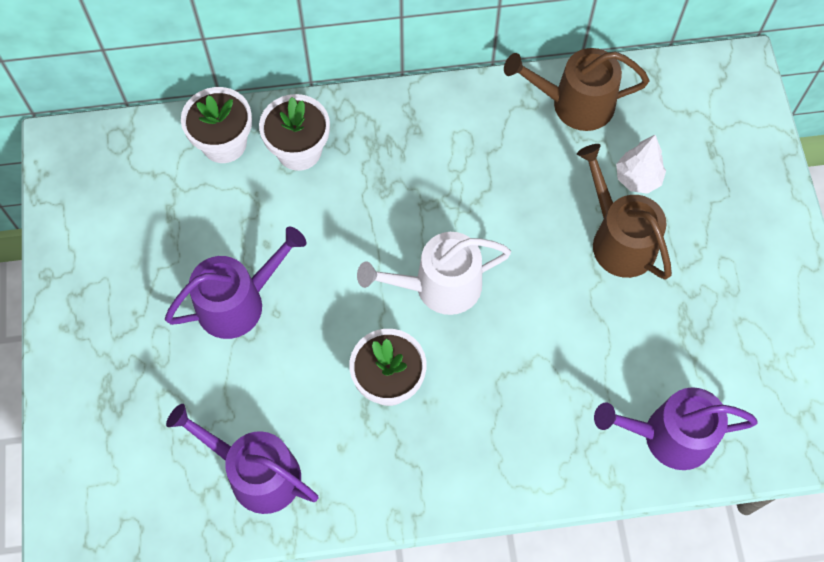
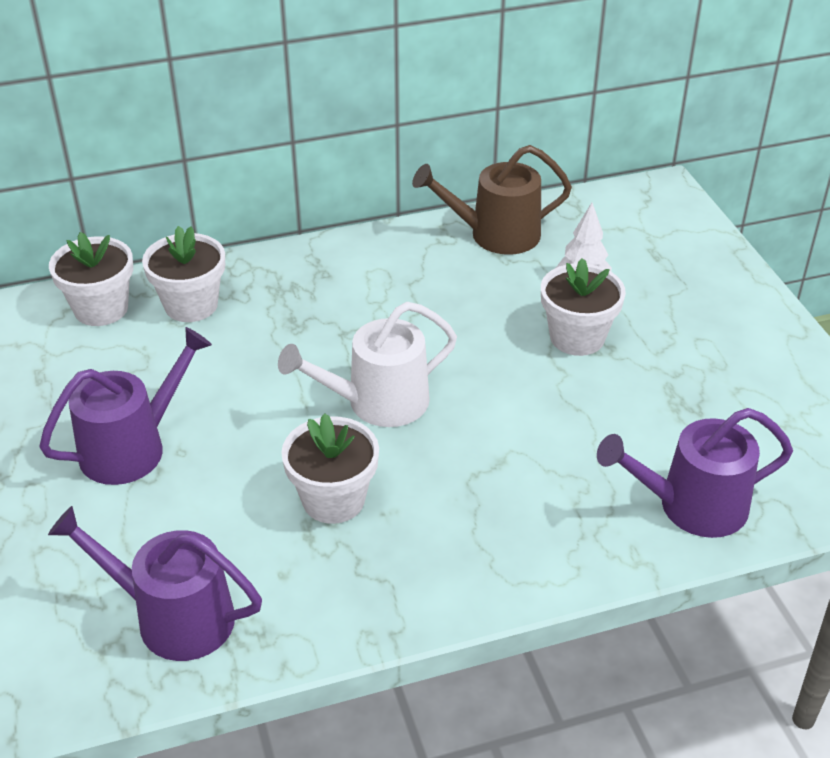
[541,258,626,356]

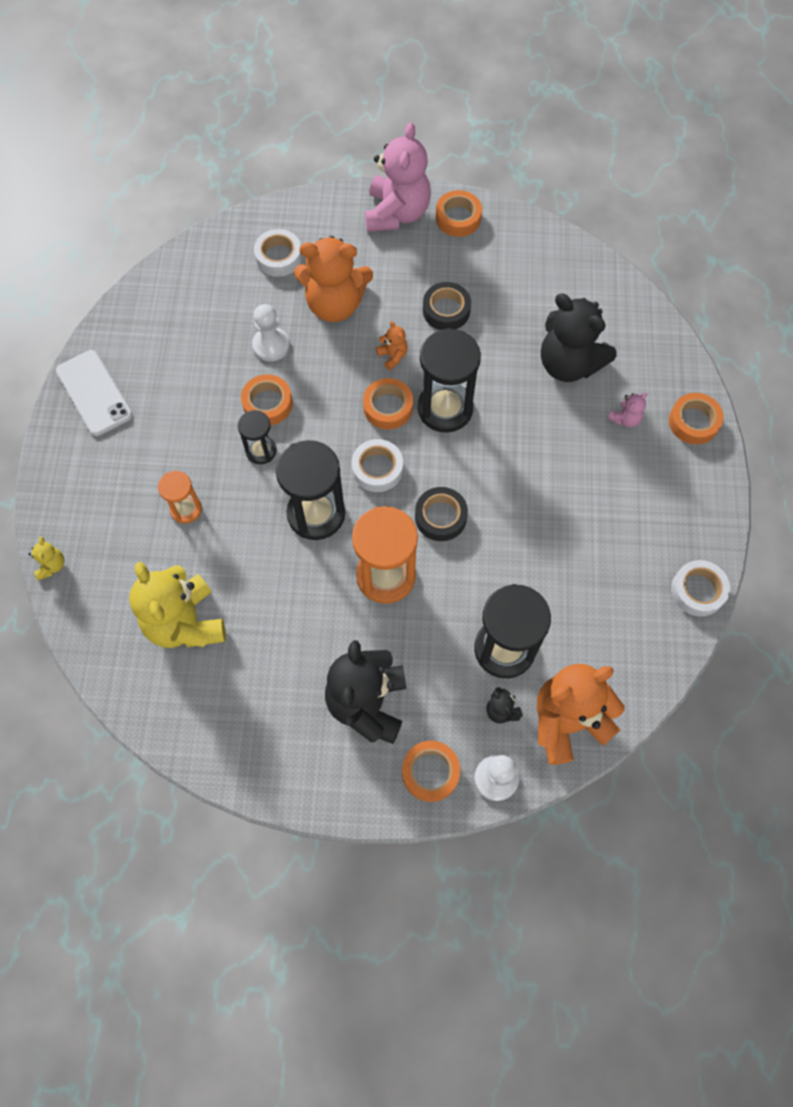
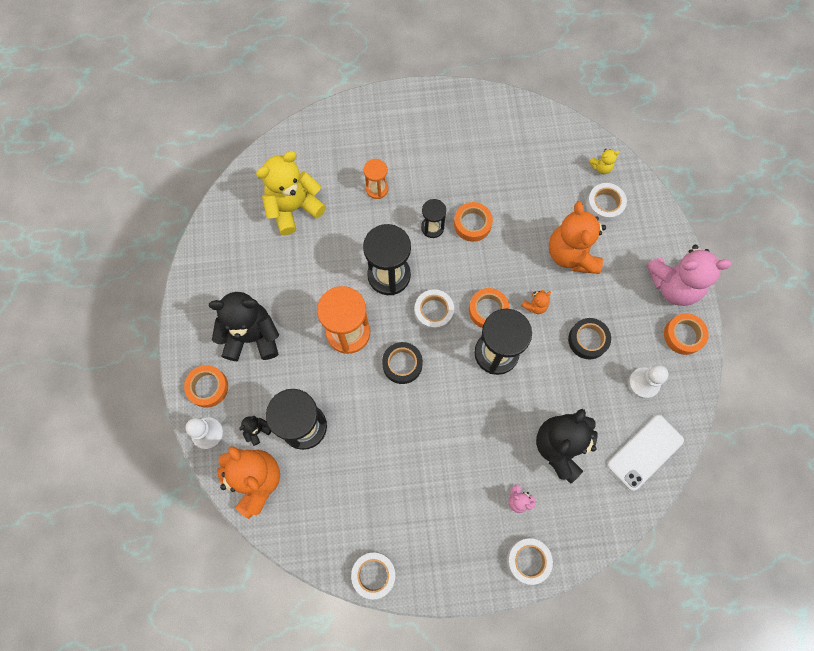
[589,149,620,174]
[607,415,684,491]
[628,365,669,399]
[507,538,553,585]

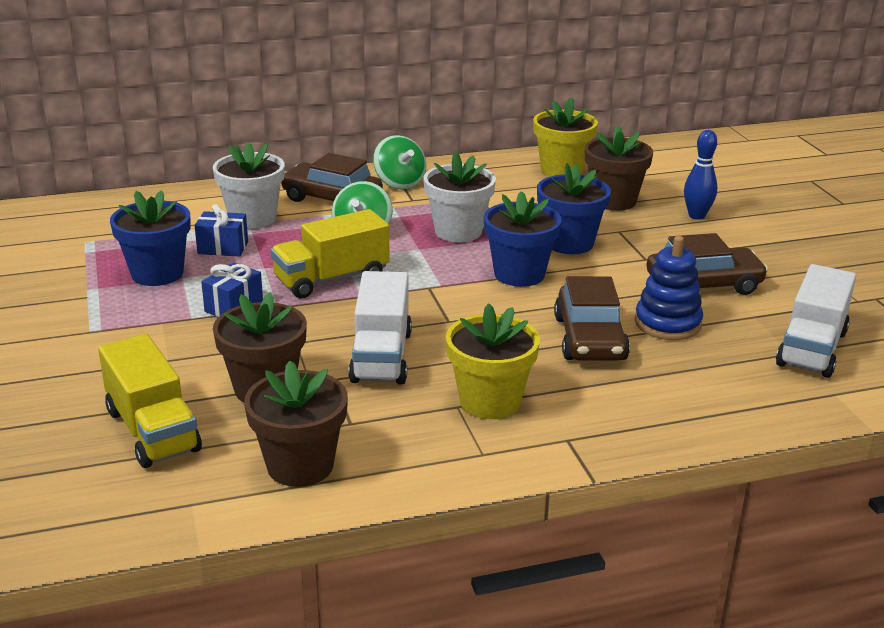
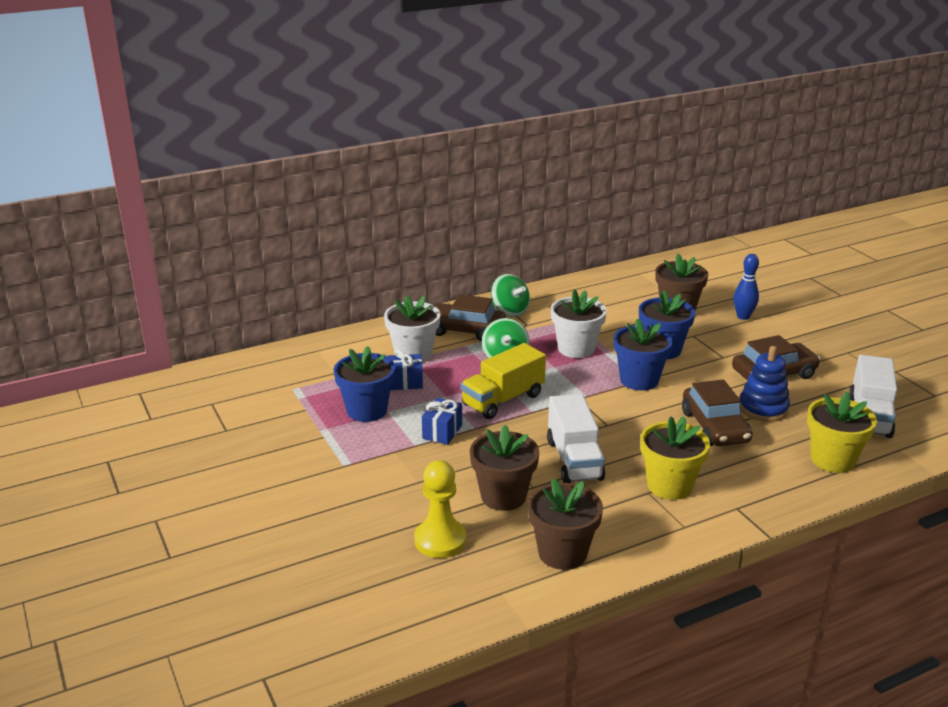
[414,460,467,558]
[807,392,877,473]

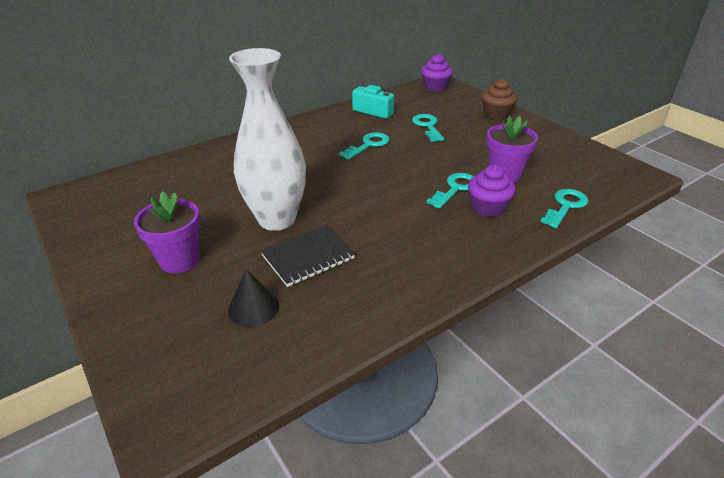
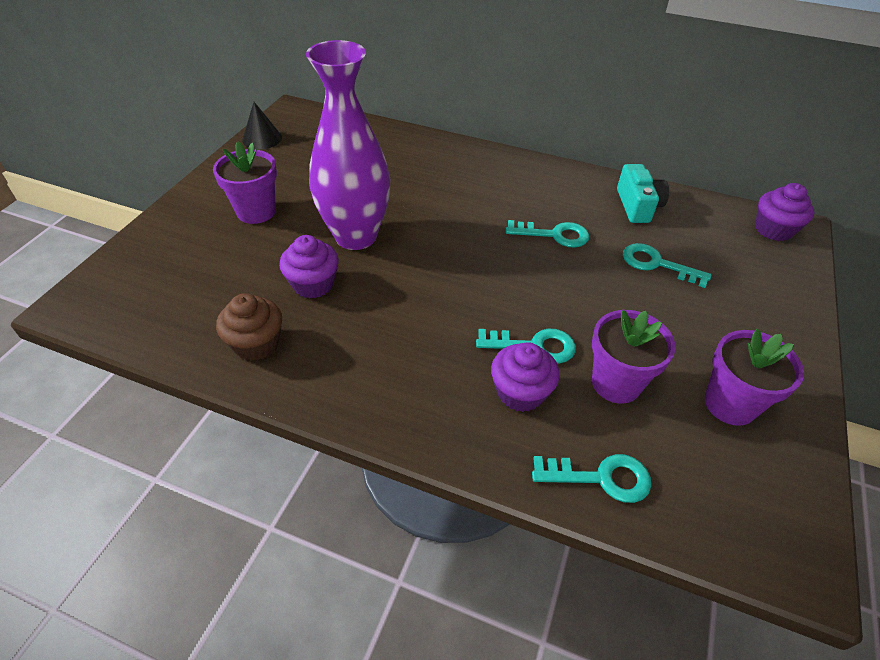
[242,102,282,149]
[306,40,390,250]
[279,235,339,298]
[623,243,712,288]
[216,293,282,361]
[705,329,804,426]

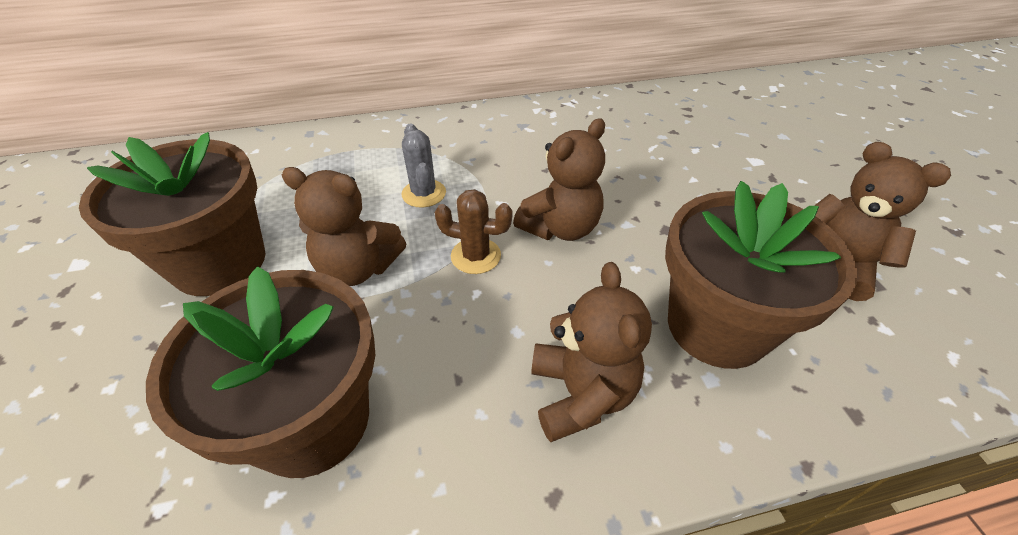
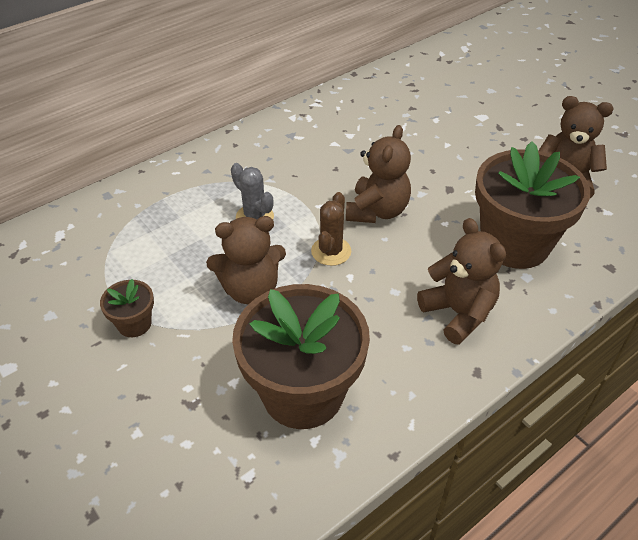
[100,279,154,337]
[311,192,351,266]

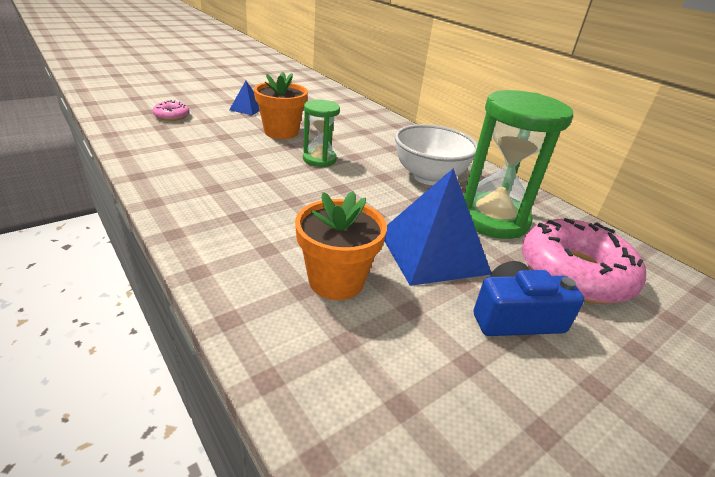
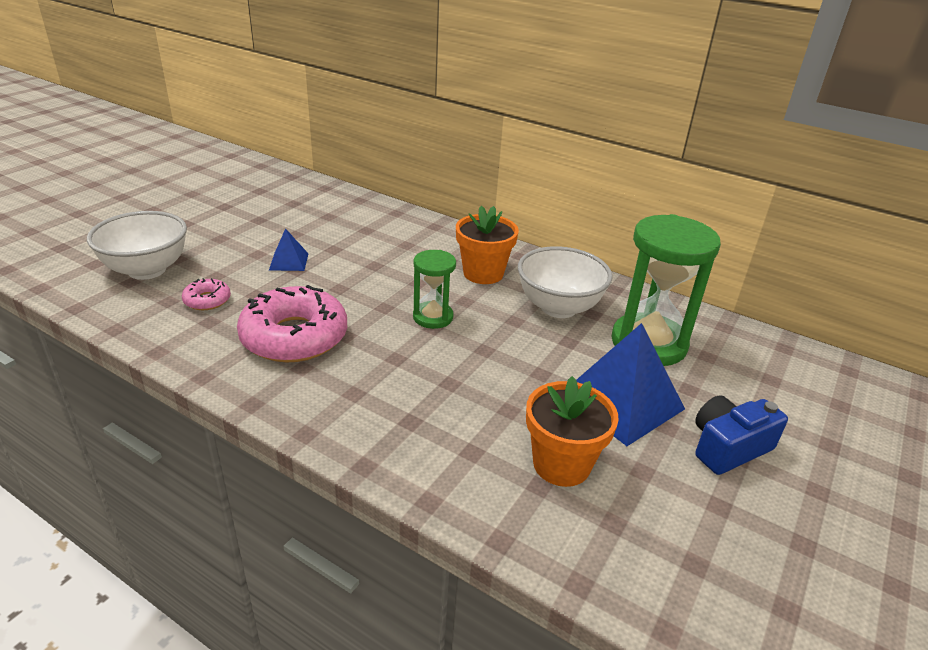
[456,206,519,284]
[237,285,347,362]
[87,211,187,280]

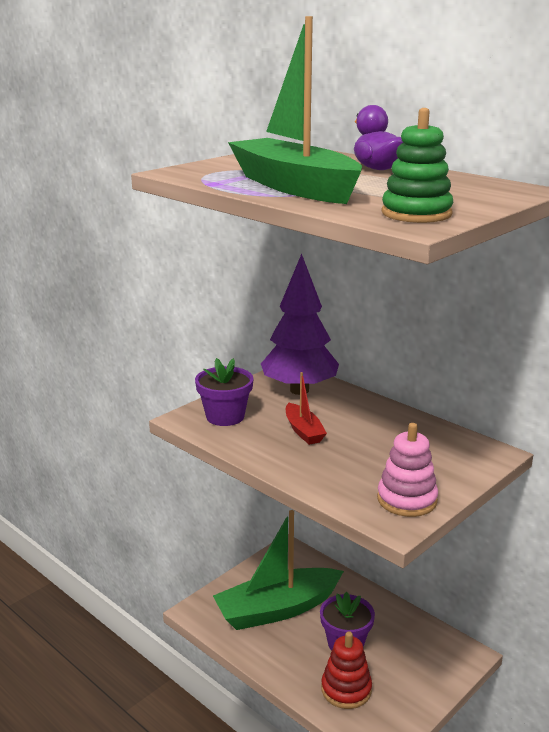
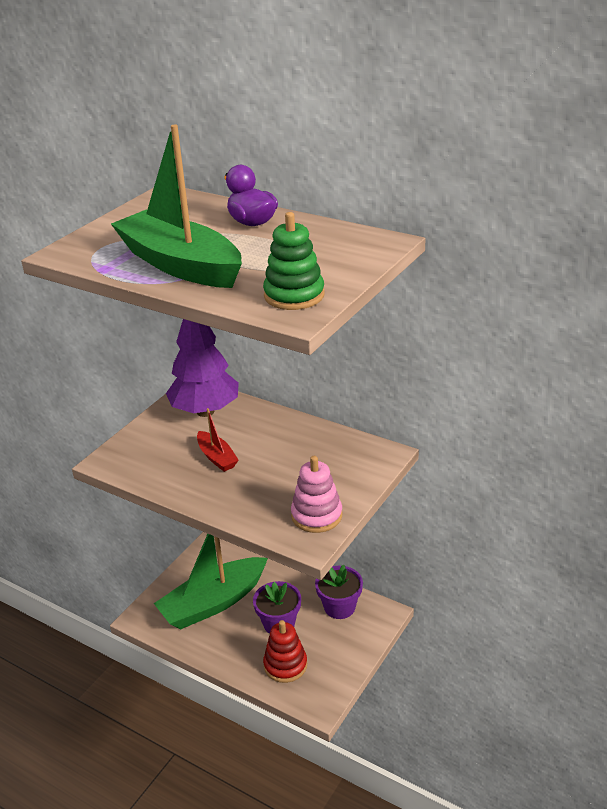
[315,565,363,619]

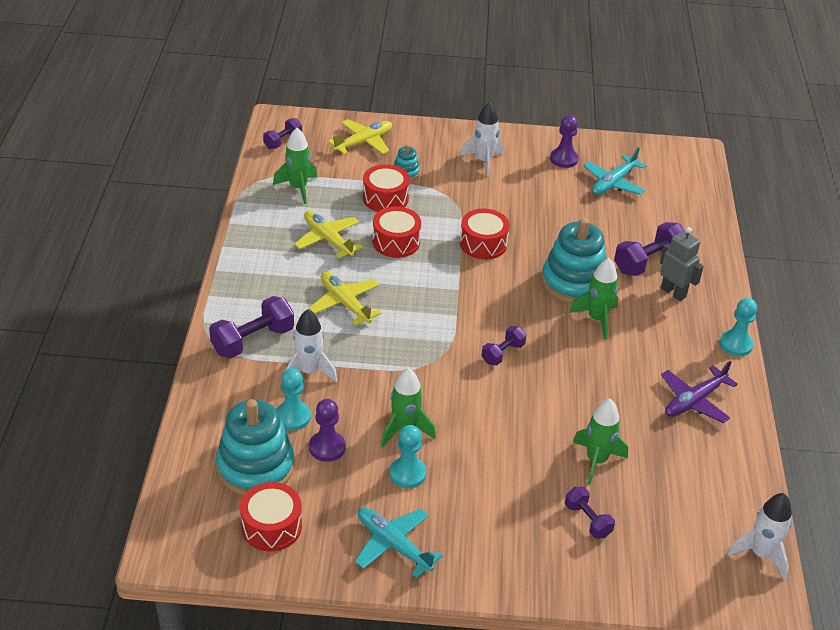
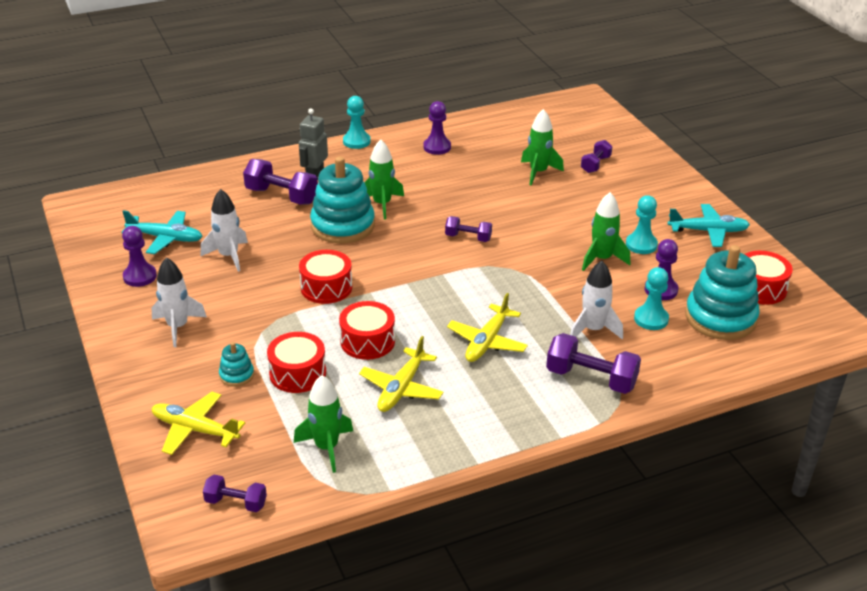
[668,204,750,247]
[423,101,451,155]
[201,189,248,272]

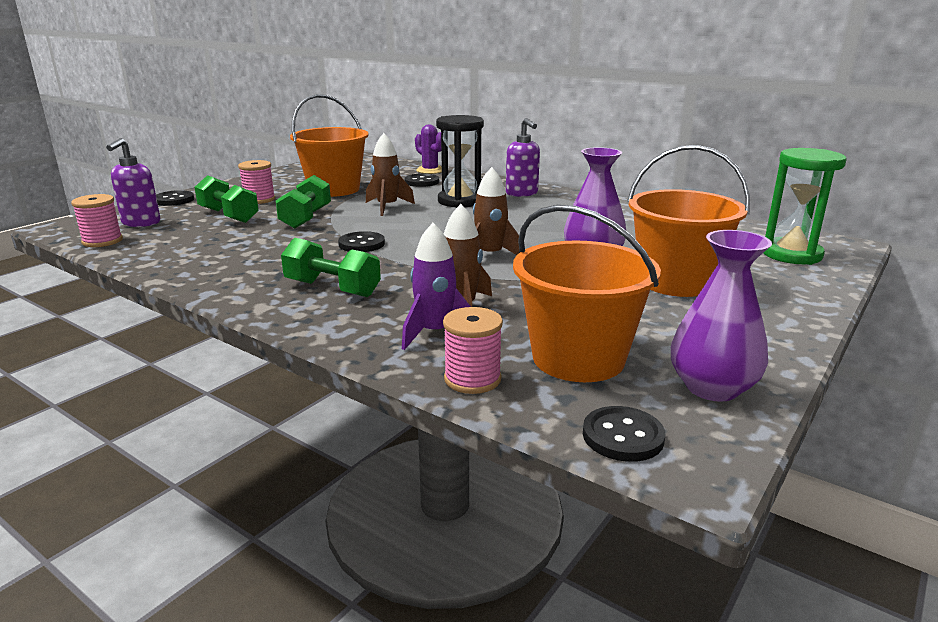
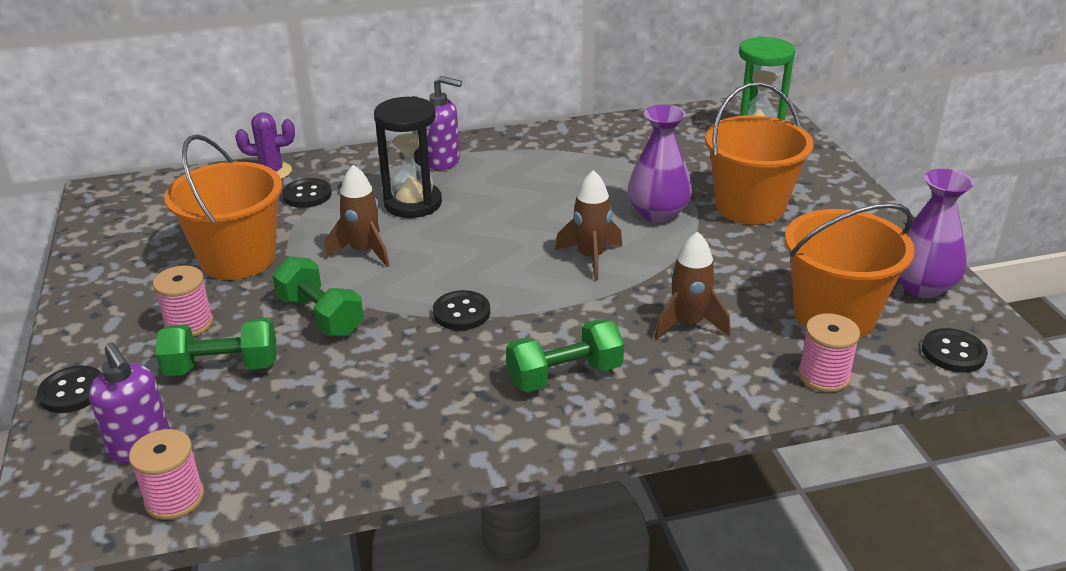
[402,223,471,350] (first image)

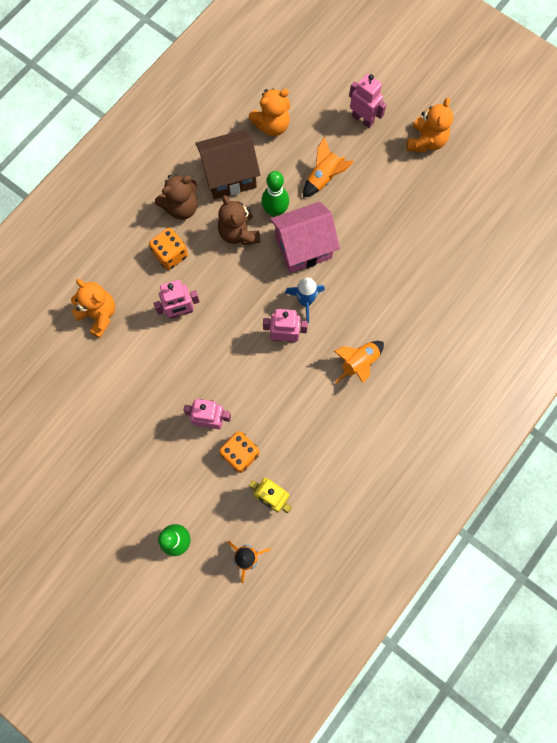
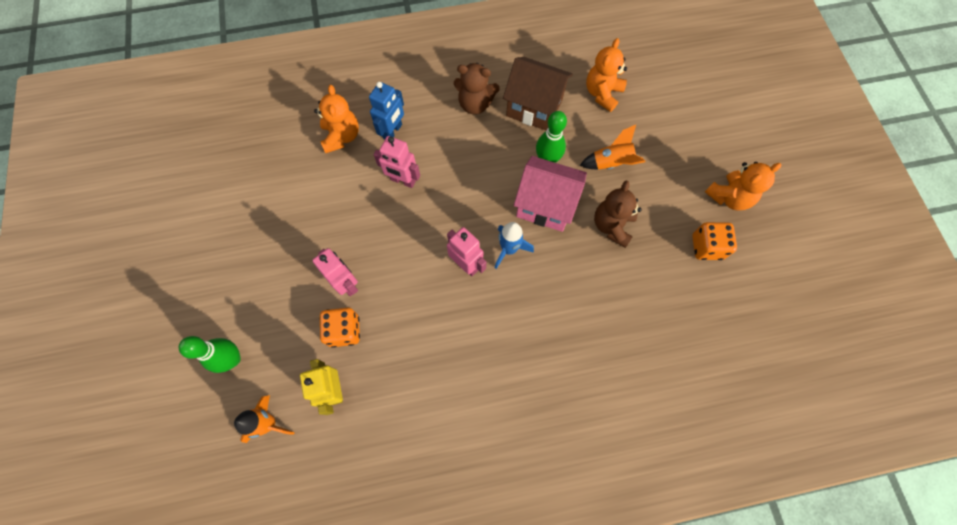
[692,222,737,260]
[594,181,641,248]
[586,38,627,112]
[334,341,384,384] (first image)
[349,74,386,128] (first image)
[369,82,404,139]

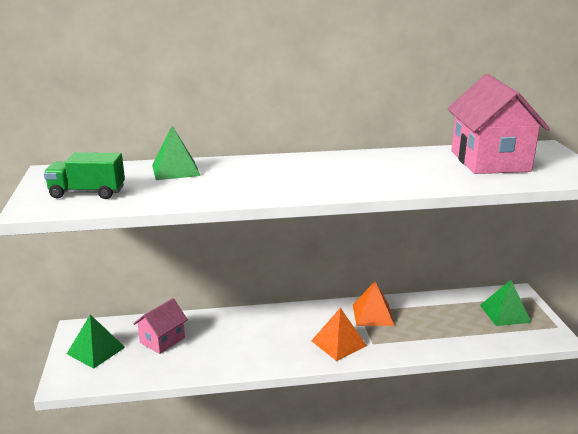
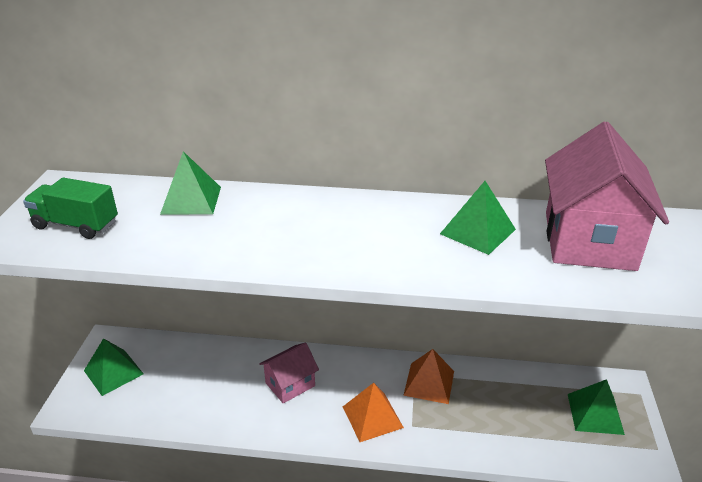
[259,342,319,403]
[440,181,516,255]

